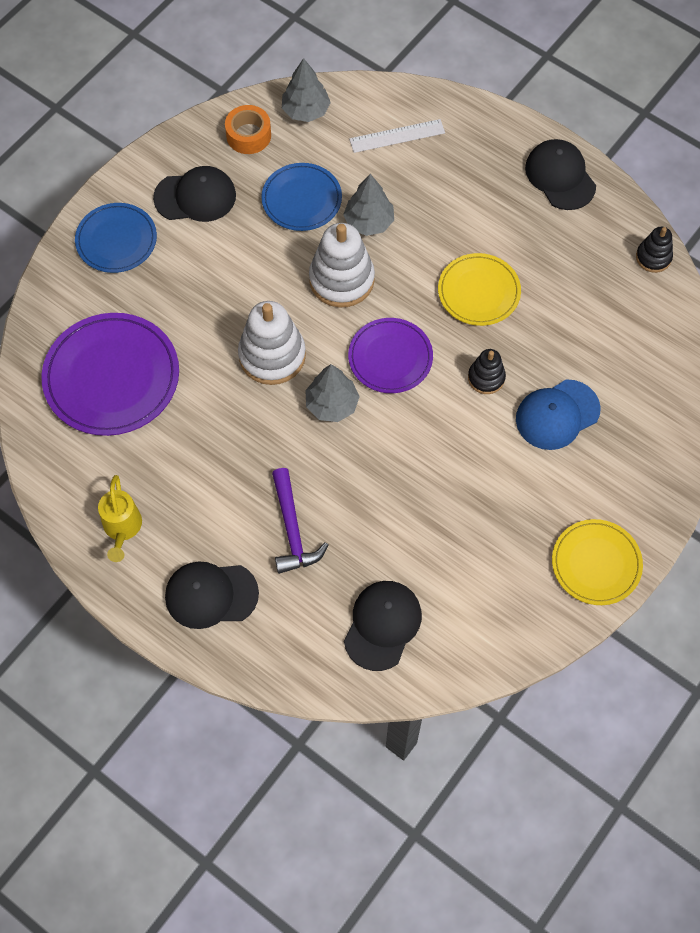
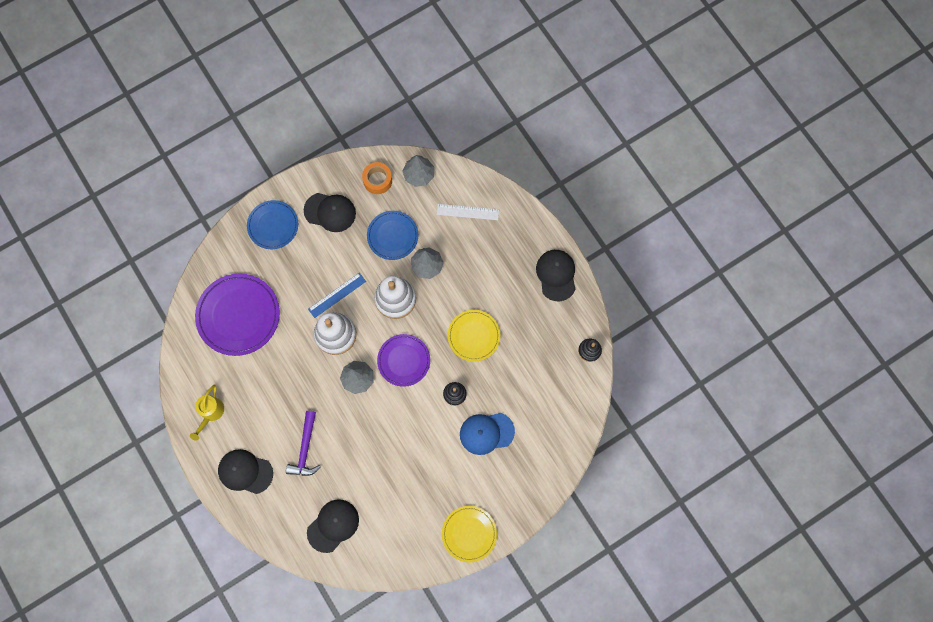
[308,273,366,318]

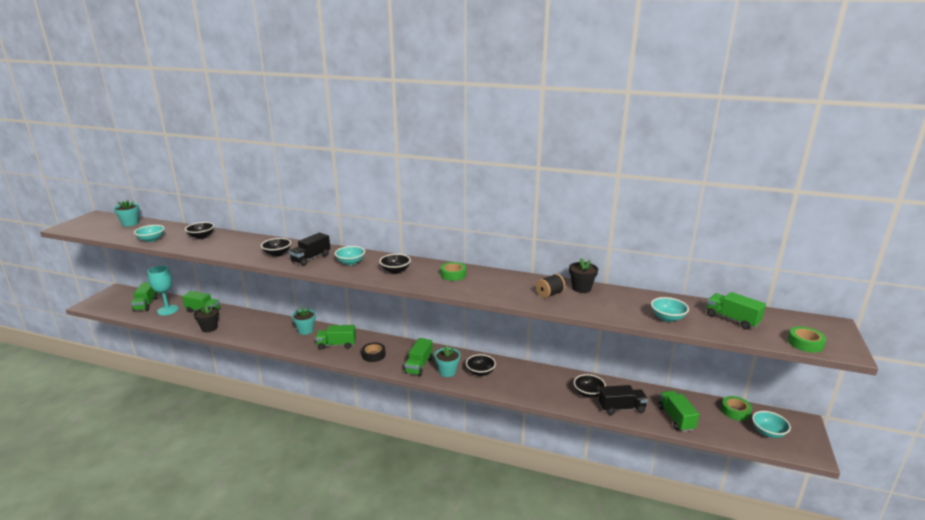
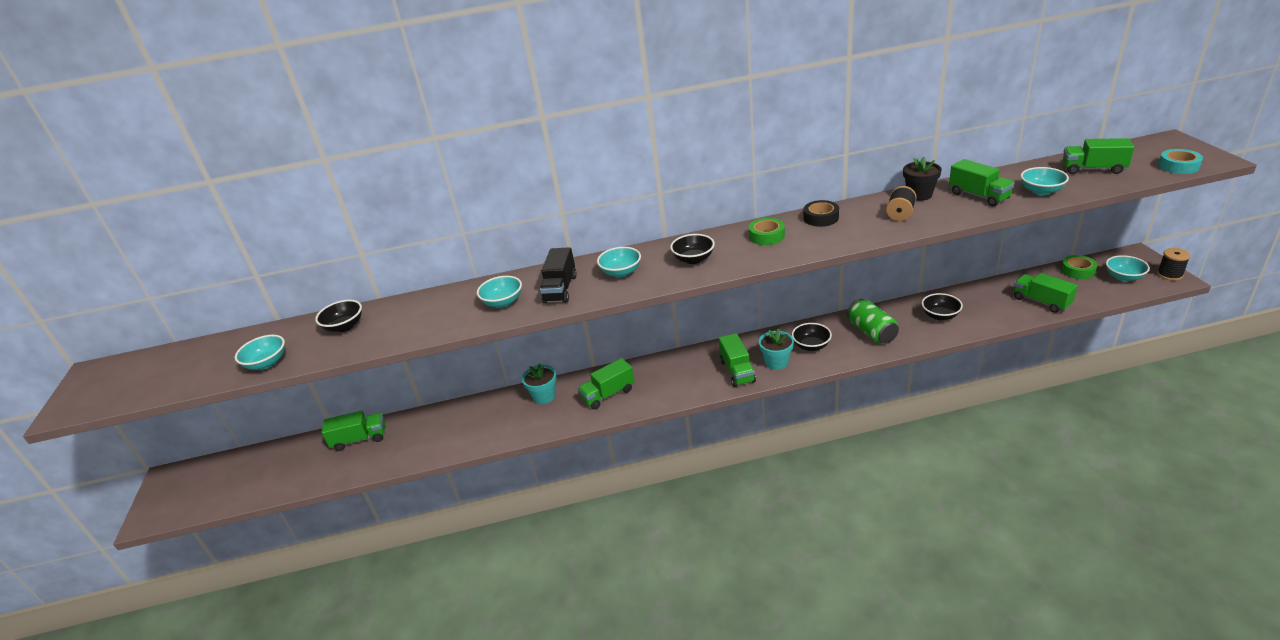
[114,200,139,226] (first image)
[949,159,1014,207]
[147,266,179,315] (first image)
[194,305,219,332] (first image)
[477,276,522,308]
[803,200,839,227]
[599,385,648,415] (first image)
[1158,149,1203,174]
[847,299,899,344]
[1157,248,1191,281]

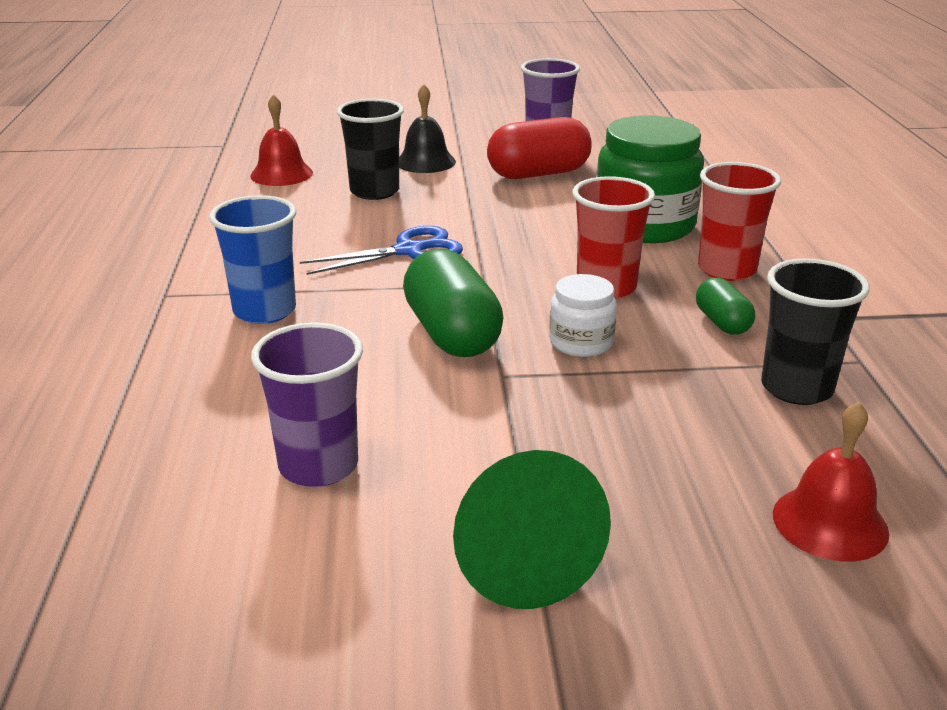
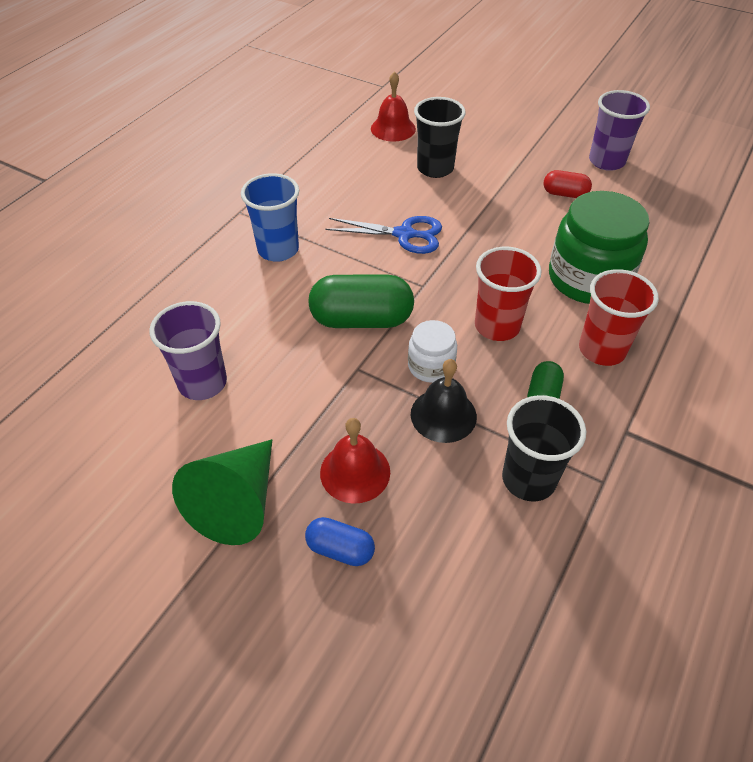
[411,359,477,443]
[308,274,414,328]
[544,170,592,198]
[320,418,390,504]
[305,517,375,566]

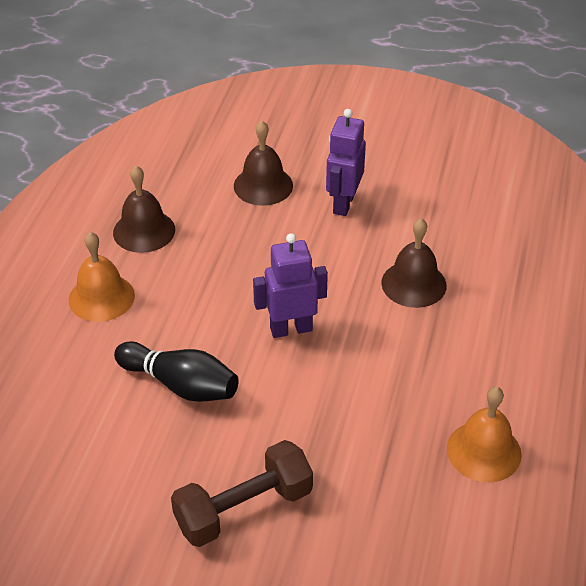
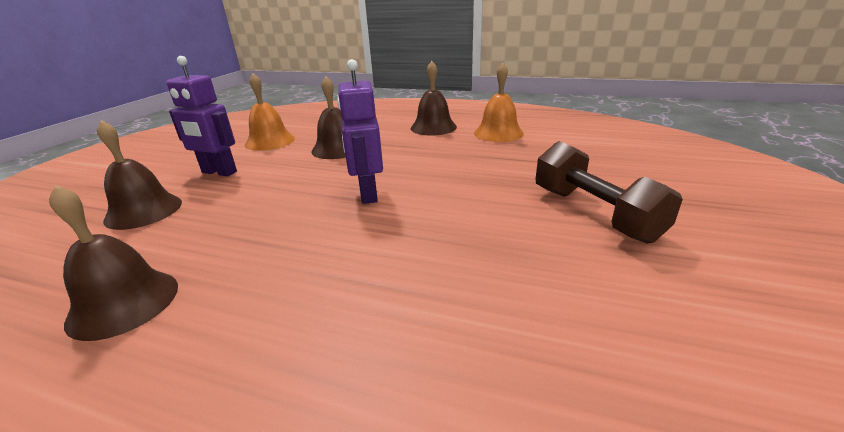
[245,73,295,151]
[114,341,239,402] (first image)
[411,61,457,136]

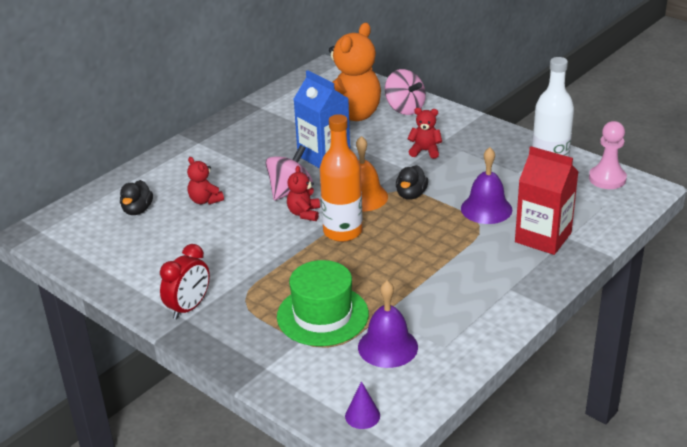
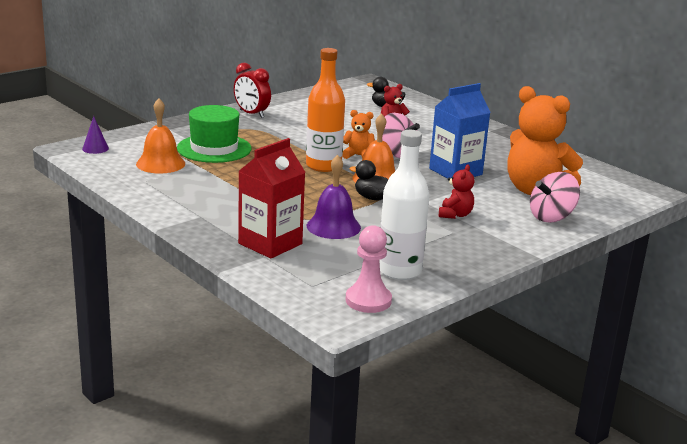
[342,110,375,159]
[136,98,185,174]

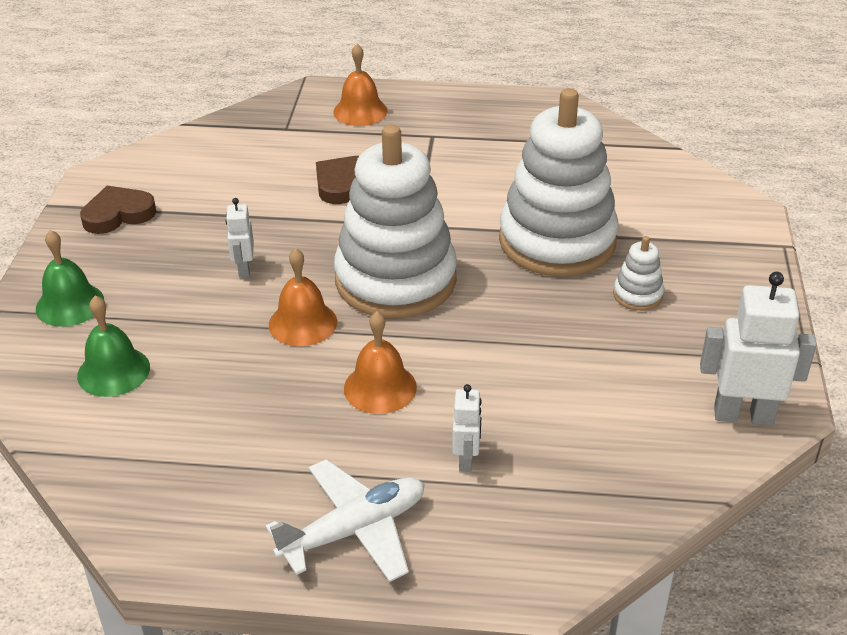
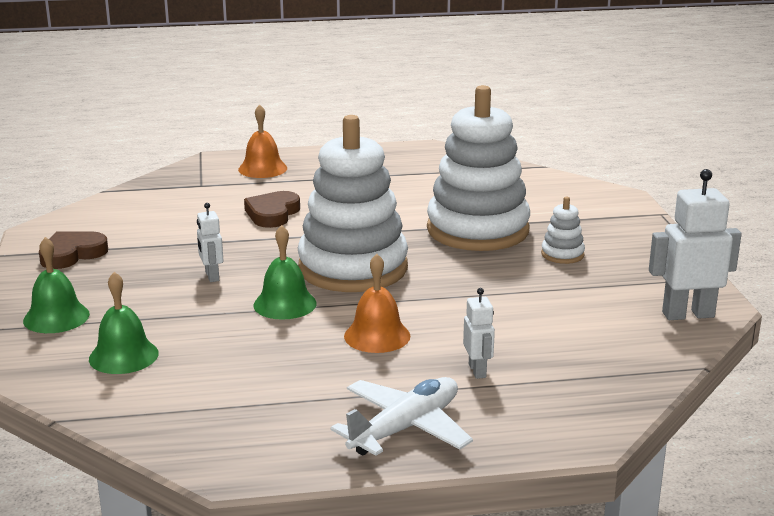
[253,225,317,320]

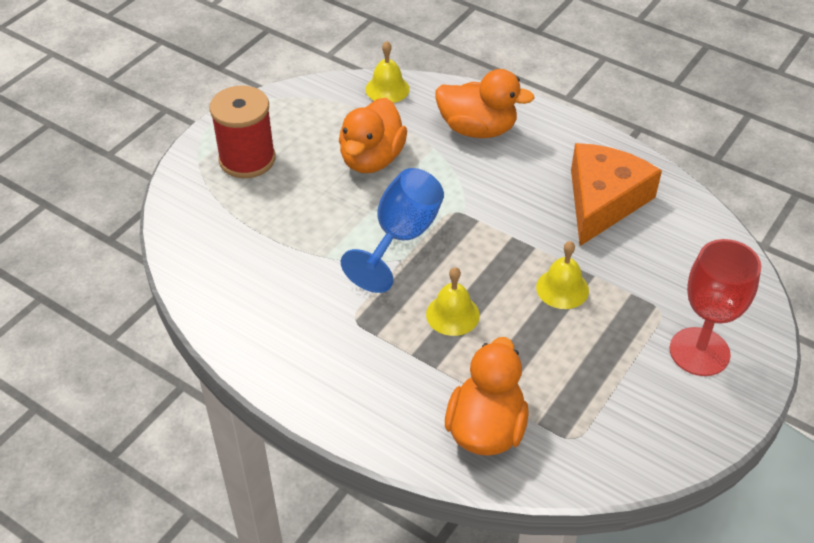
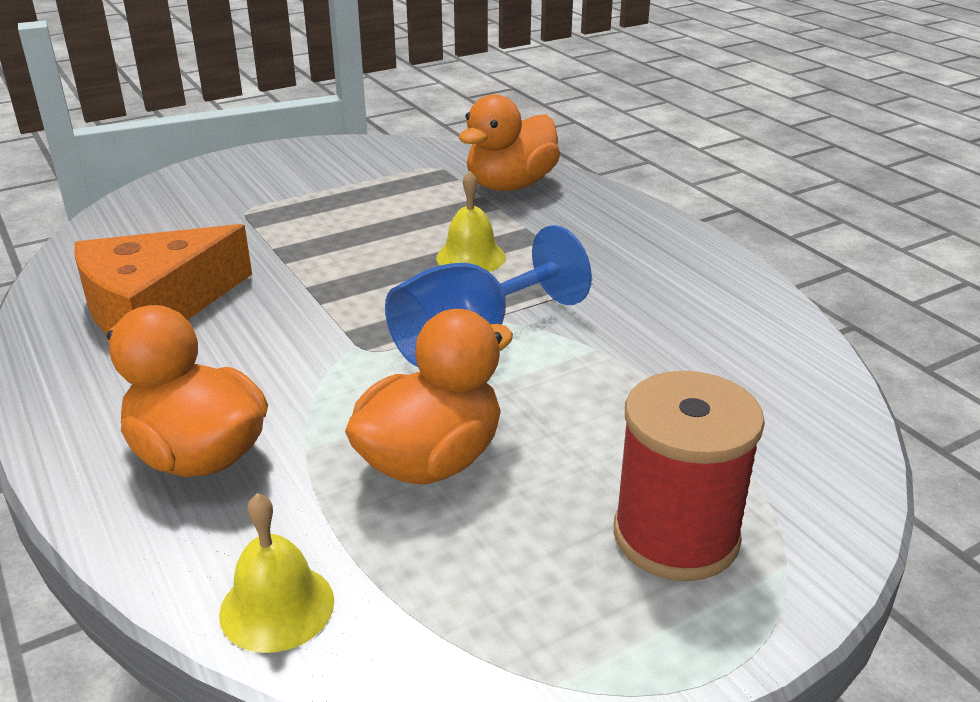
[536,241,589,309] (first image)
[670,239,761,376] (first image)

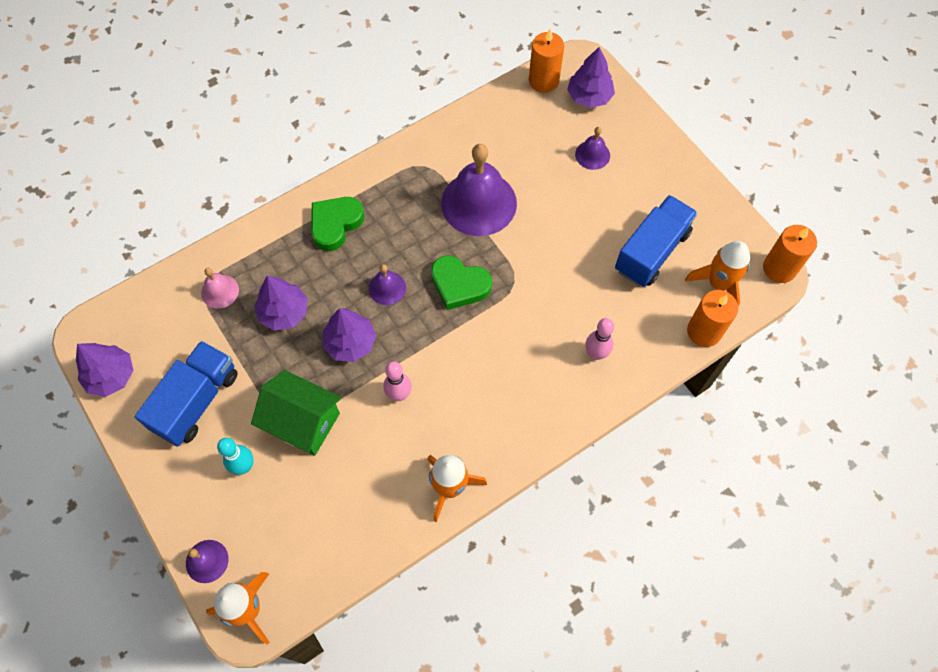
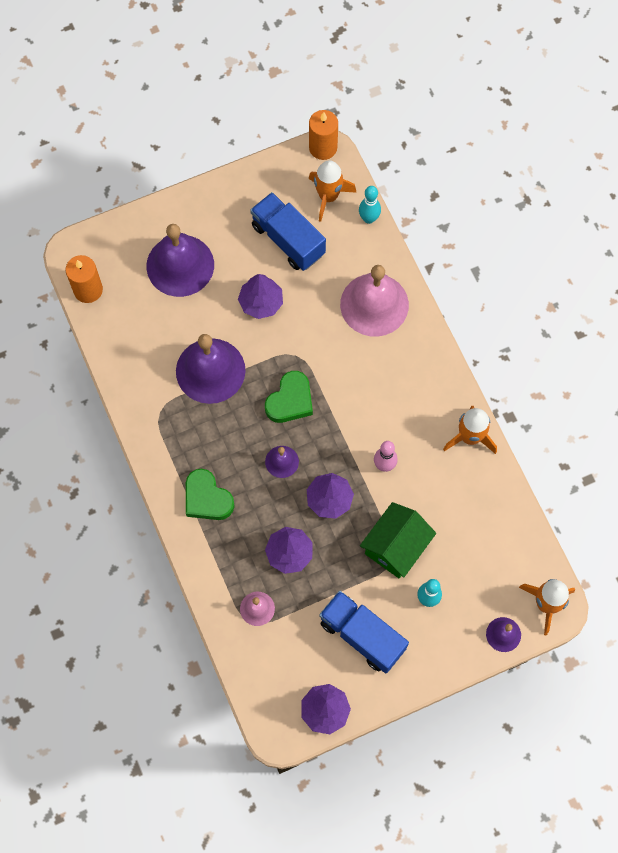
[238,274,283,319]
[146,224,214,297]
[340,265,409,337]
[359,186,381,224]

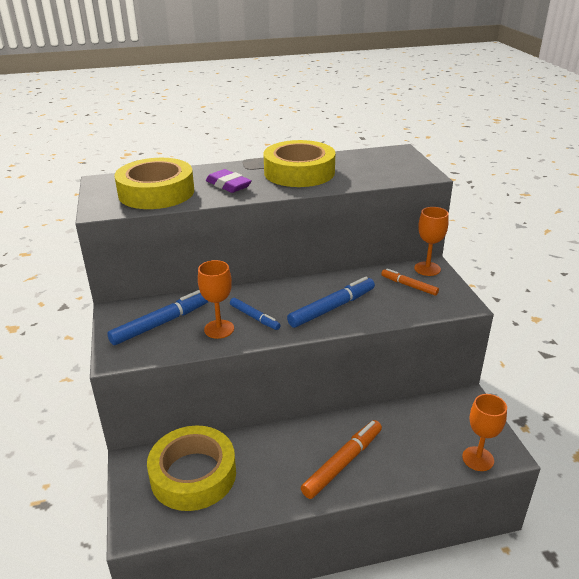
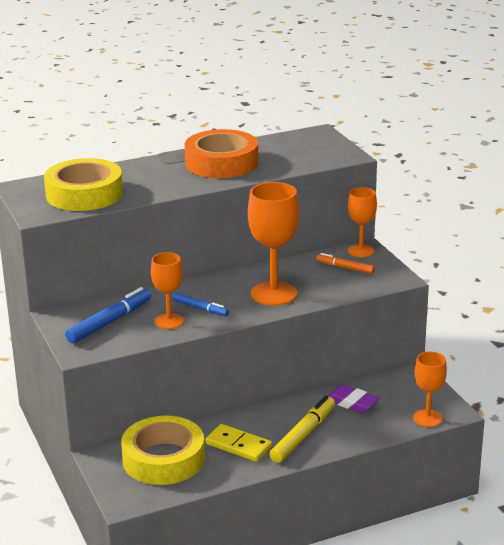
[328,384,380,413]
[185,129,258,178]
[248,182,299,306]
[269,396,335,463]
[205,424,272,462]

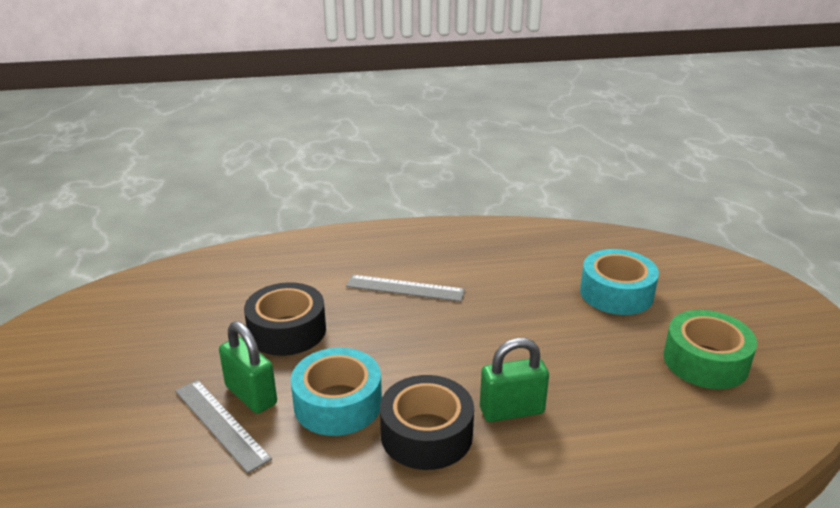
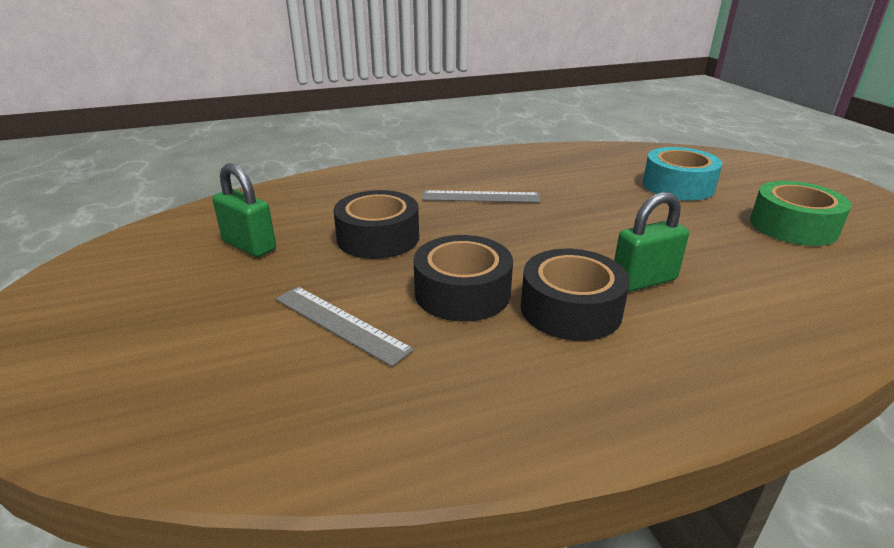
[212,163,276,257]
[413,235,513,322]

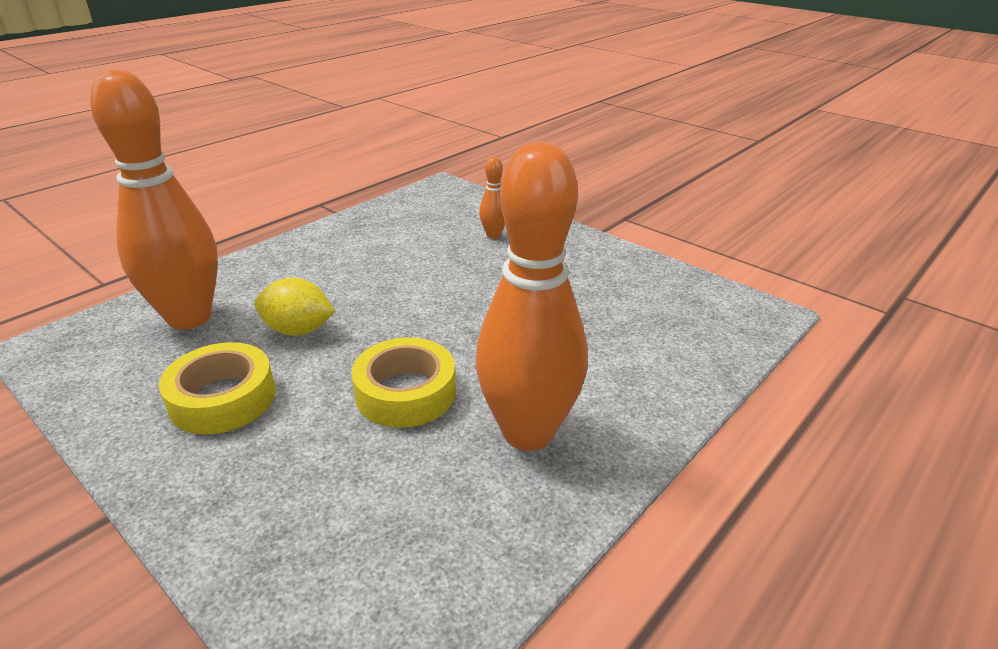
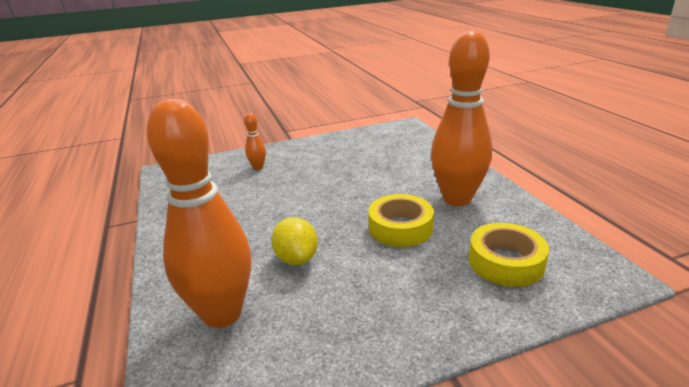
[469,223,549,287]
[271,217,318,265]

